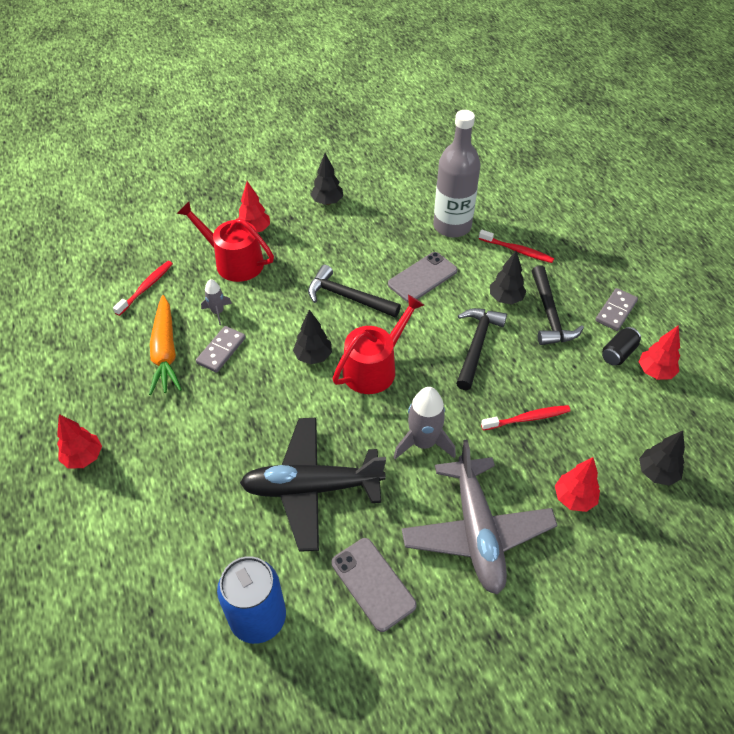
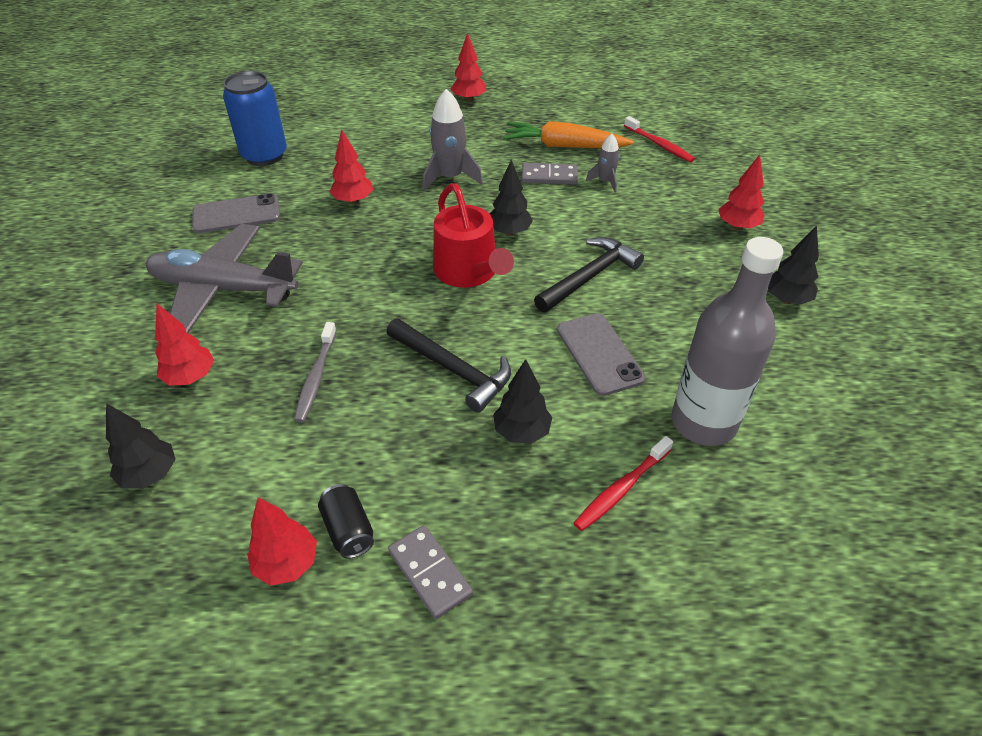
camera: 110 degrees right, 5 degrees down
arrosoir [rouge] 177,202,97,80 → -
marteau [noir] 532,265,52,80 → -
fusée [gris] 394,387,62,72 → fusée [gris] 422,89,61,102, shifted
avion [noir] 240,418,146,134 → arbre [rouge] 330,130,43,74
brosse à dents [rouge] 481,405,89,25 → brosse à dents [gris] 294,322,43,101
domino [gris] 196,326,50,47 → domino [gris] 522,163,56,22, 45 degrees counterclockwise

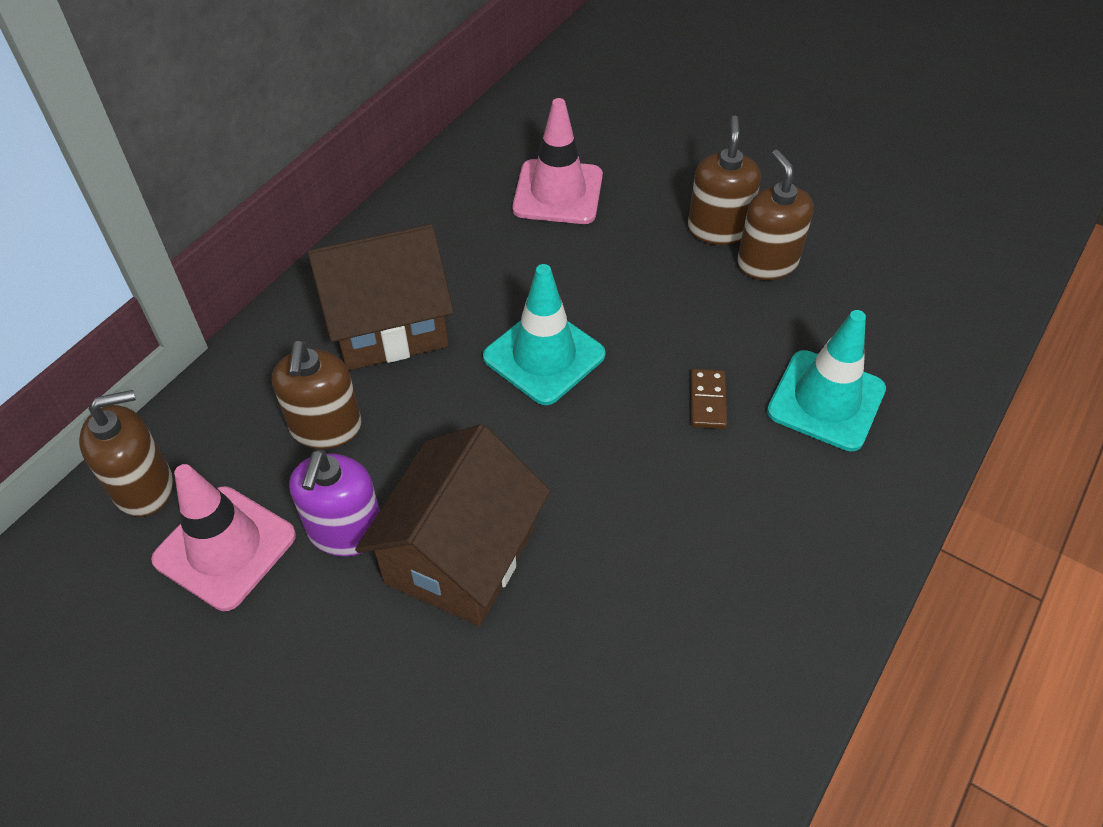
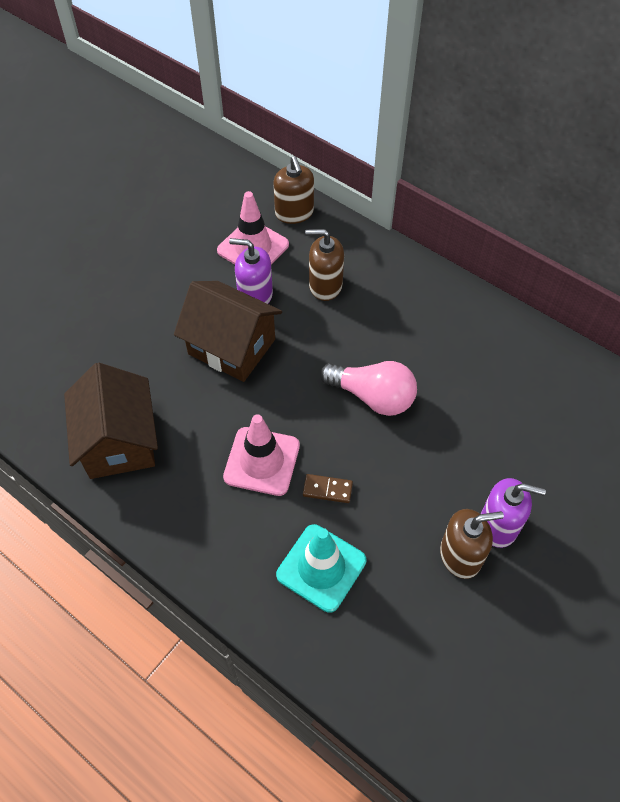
camera: 95 degrees right, 5 degrees up
maison [marron] 308,224,146,146 → maison [marron] 64,363,94,116, shifted
cône de chantier [rose] 512,98,91,126 → cône de chantier [rose] 223,414,77,82, shifted
cône de chantier [turquoise] 483,264,123,141 → ampoule [rose] 320,361,97,55
distributeur de savon [marron] 688,116,73,129 → distributeur de savon [violet] 481,478,65,70

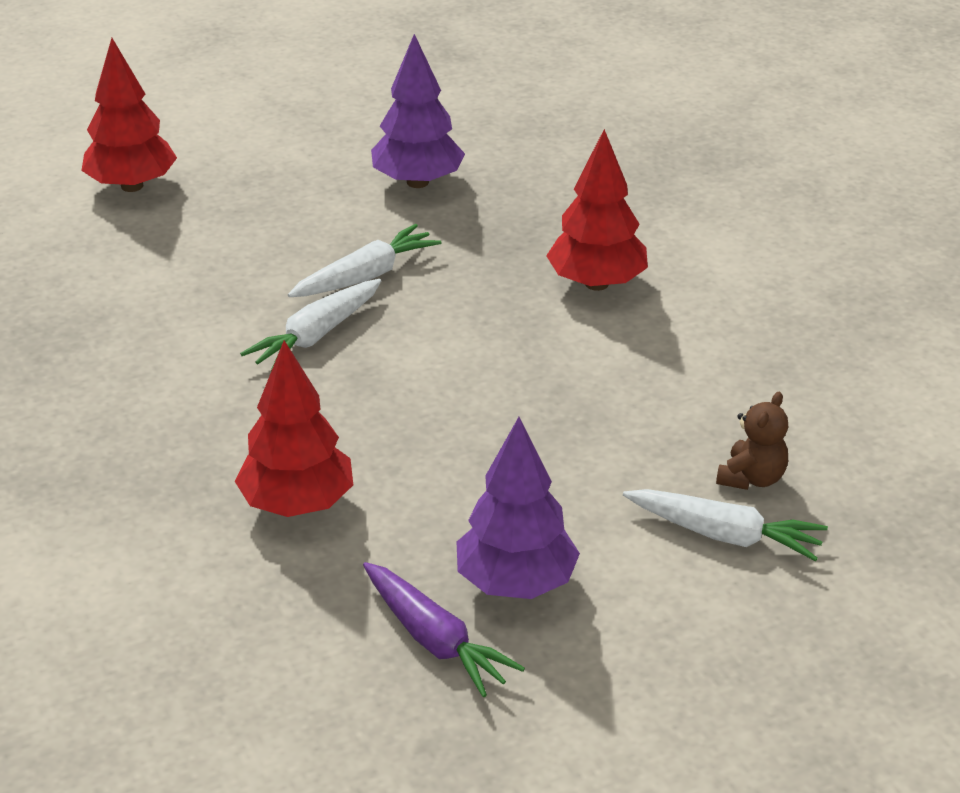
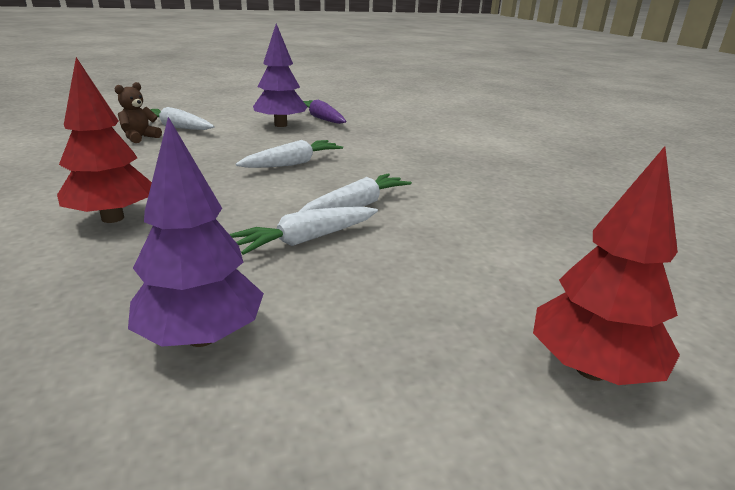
camera: 175 degrees left, 10 degrees down
arbre [rouge] 235,340,118,177 → -
- → carotte [blanc] 236,140,107,28

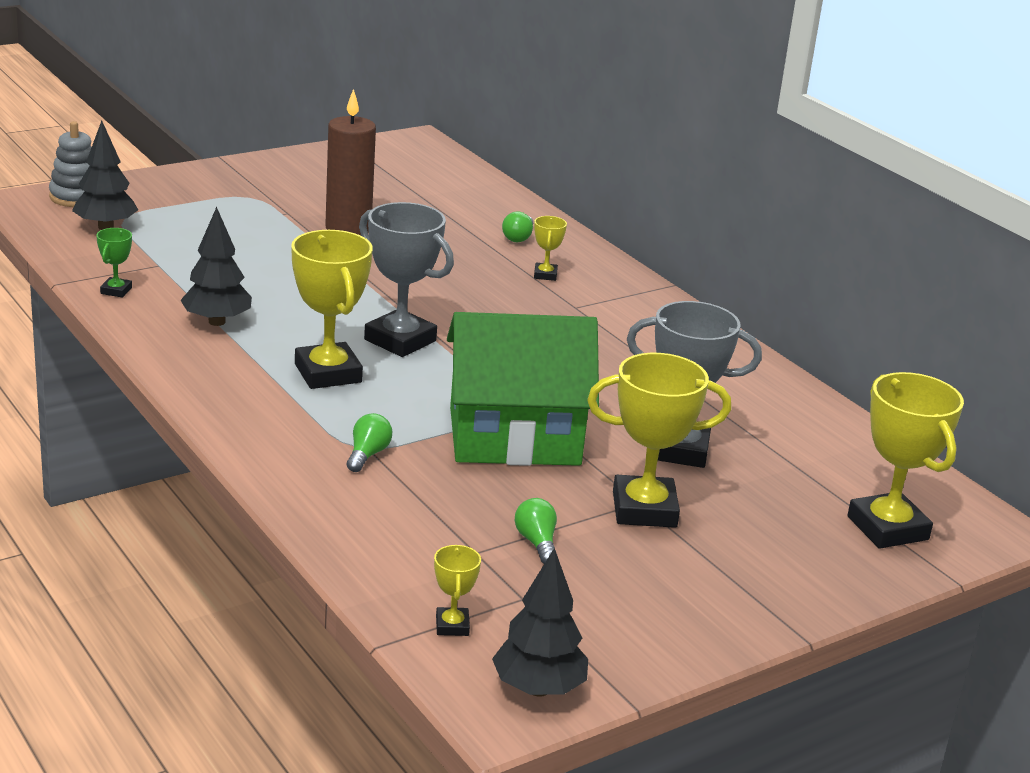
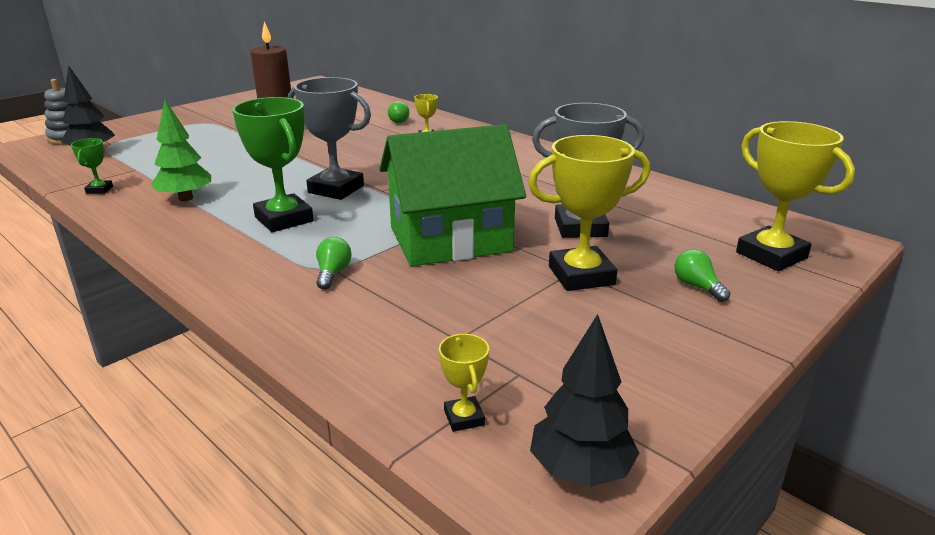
camera: 10 degrees left, 0 degrees up
ampoule [vert] 515,498,42,66 → ampoule [vert] 675,249,55,53, shifted
arbre [noir] 180,207,72,119 → arbre [vert] 151,100,60,101
trophée [jaune] 291,230,82,159 → trophée [vert] 232,97,82,135

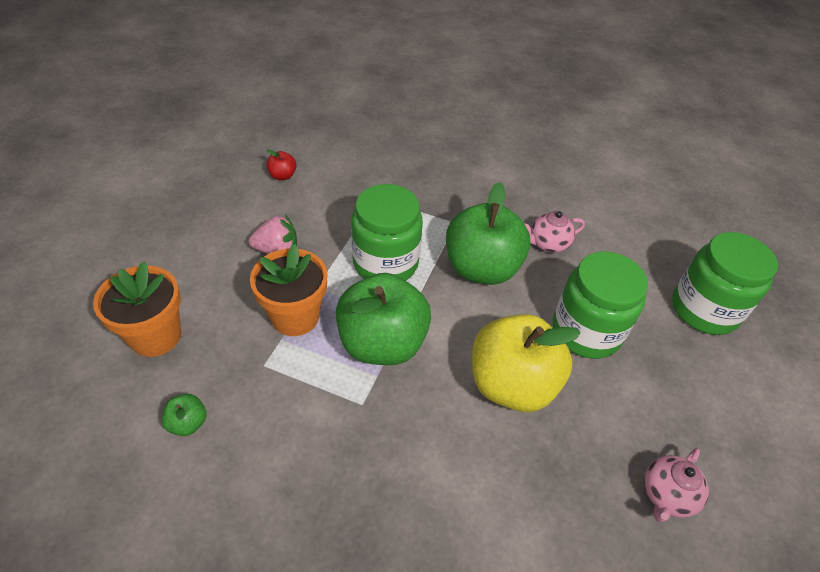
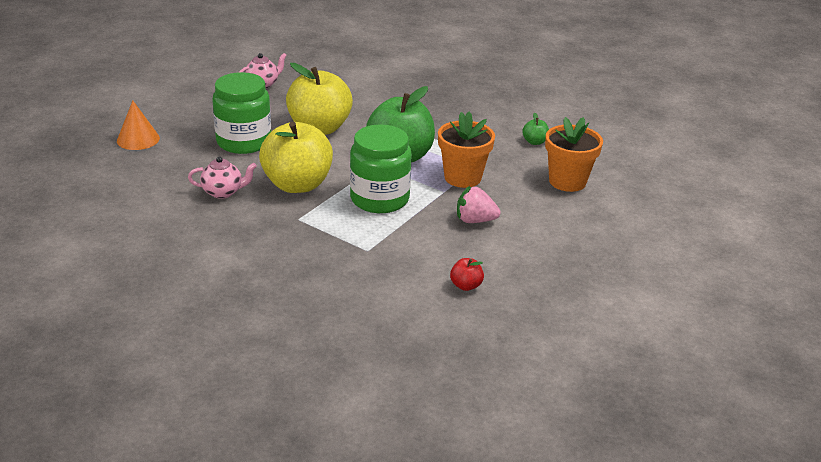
camera: 165 degrees left, 15 degrees down
bocal [vert] 672,232,106,103 → cône [orange] 117,101,43,49
pomme [vert] 446,182,85,103 → pomme [jaune] 259,122,74,71

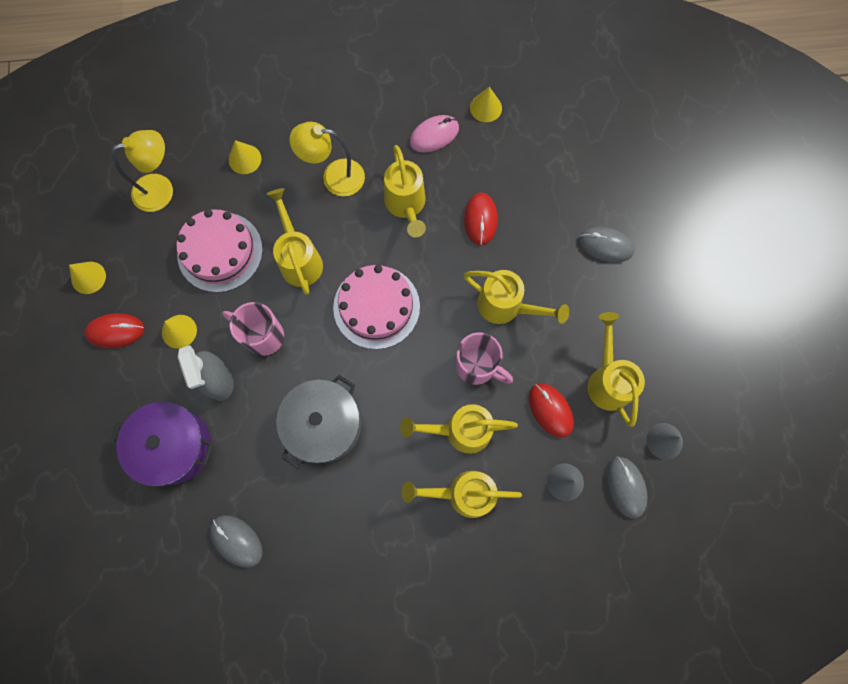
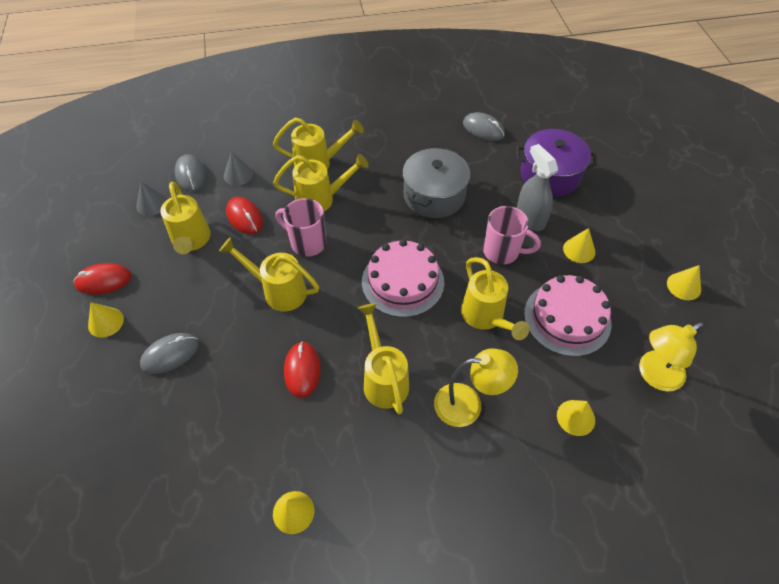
camera: 175 degrees right, 20 degrees down
souris [rose] 410,115,49,37 → -
- → cône [jaune] 88,302,36,36
souris [rouge] 84,313,60,35 → souris [rouge] 73,263,59,31, shifted
souris [gris] 579,227,55,35 → souris [gris] 140,333,59,41, 45 degrees counterclockwise

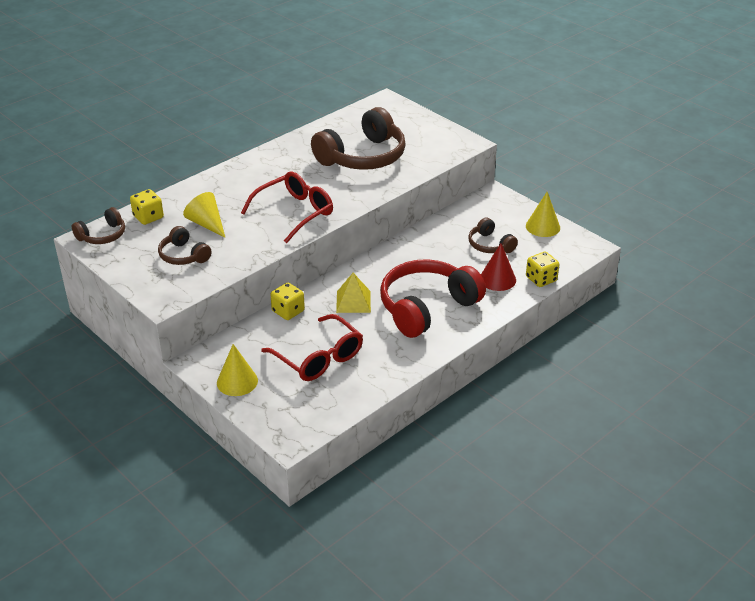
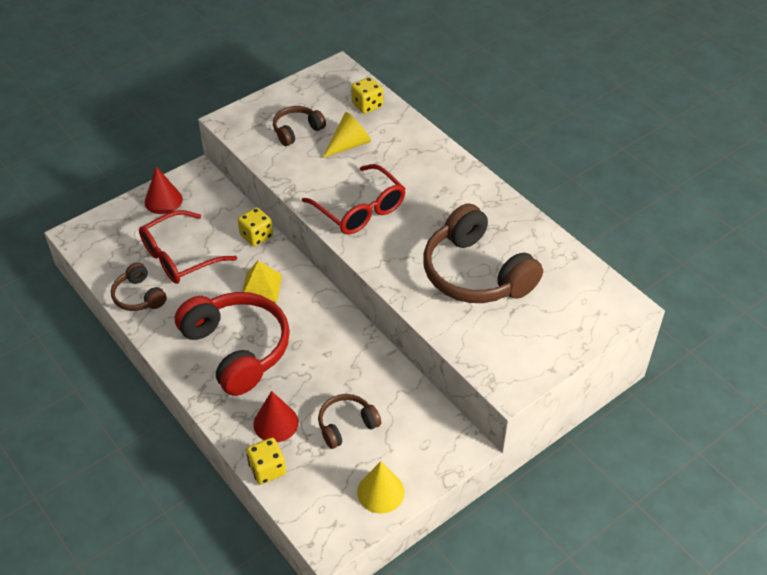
camera: 95 degrees right, 10 degrees up
casque audio [marron] 72,207,53,37 → casque audio [marron] 111,262,56,49, shifted
cône [jaune] 217,344,41,52 → cône [rouge] 145,167,38,47

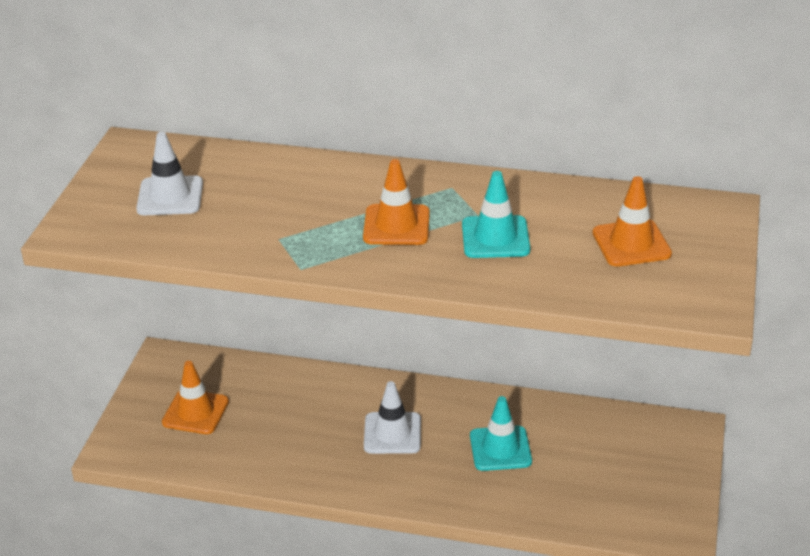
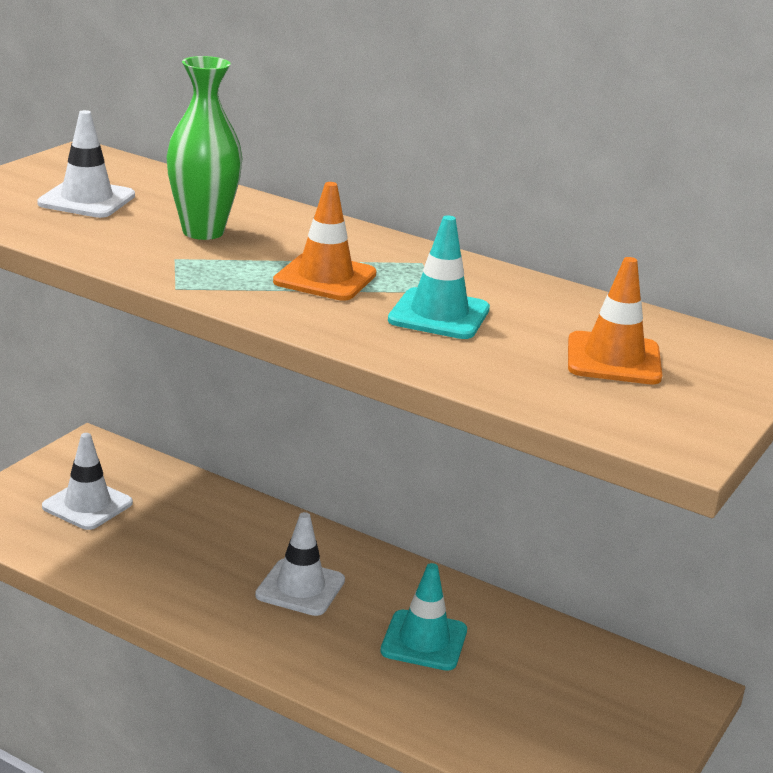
camera: 15 degrees right, 10 degrees down
- → vase [vert] 167,56,75,184
cône de chantier [orange] 162,361,67,73 → cône de chantier [blanc] 42,433,91,97

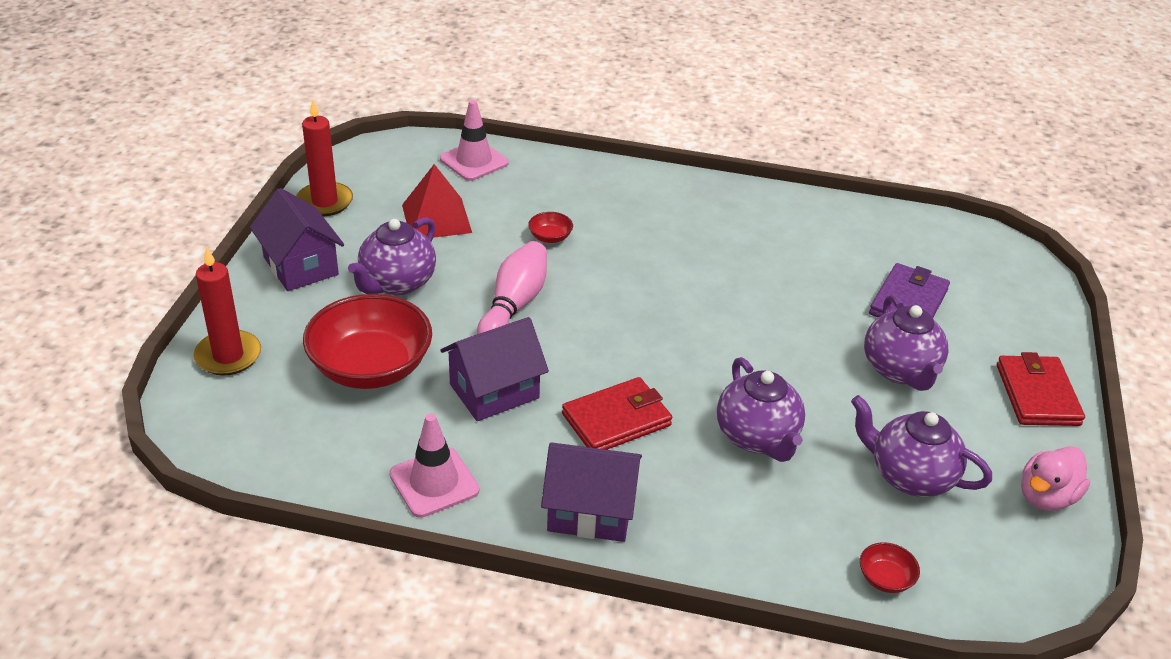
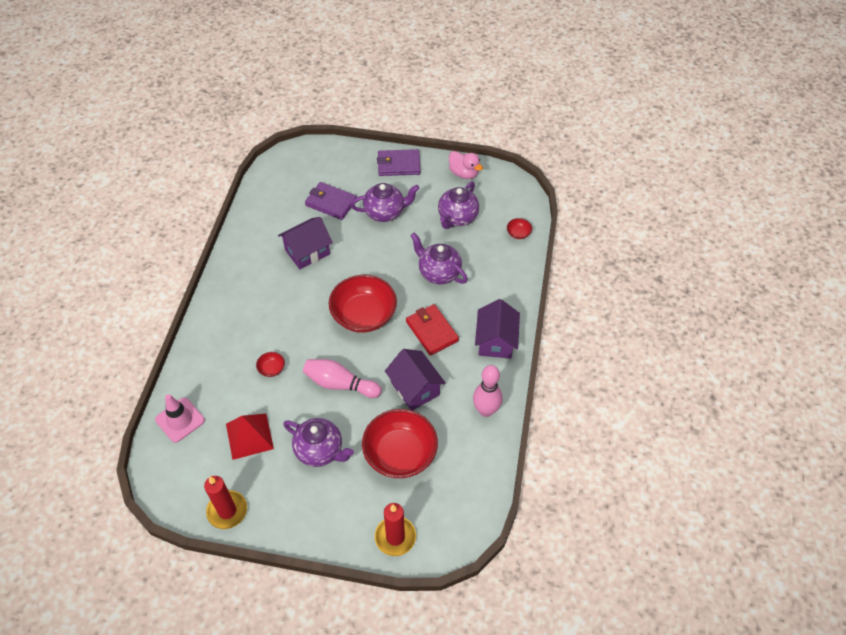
camera: 90 degrees left, 15 degrees up
- → bol [rouge] 329,275,68,58
maison [violet] 250,188,94,103 → maison [violet] 278,217,55,52, shifted
cône de chantier [rose] 389,413,91,105 → quille [rose] 473,365,30,52
portefeuille [rouge] 997,352,88,74 → portefeuille [violet] 377,149,43,27
théière [violet] 717,357,88,105 → théière [violet] 410,233,58,51, 120 degrees counterclockwise

